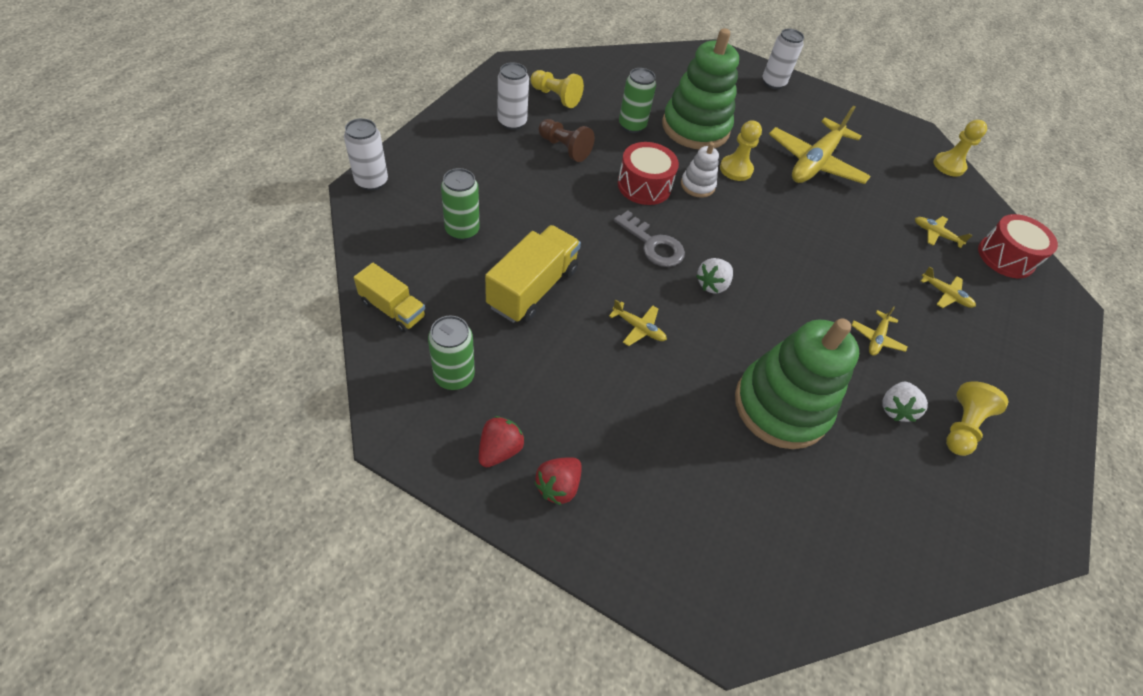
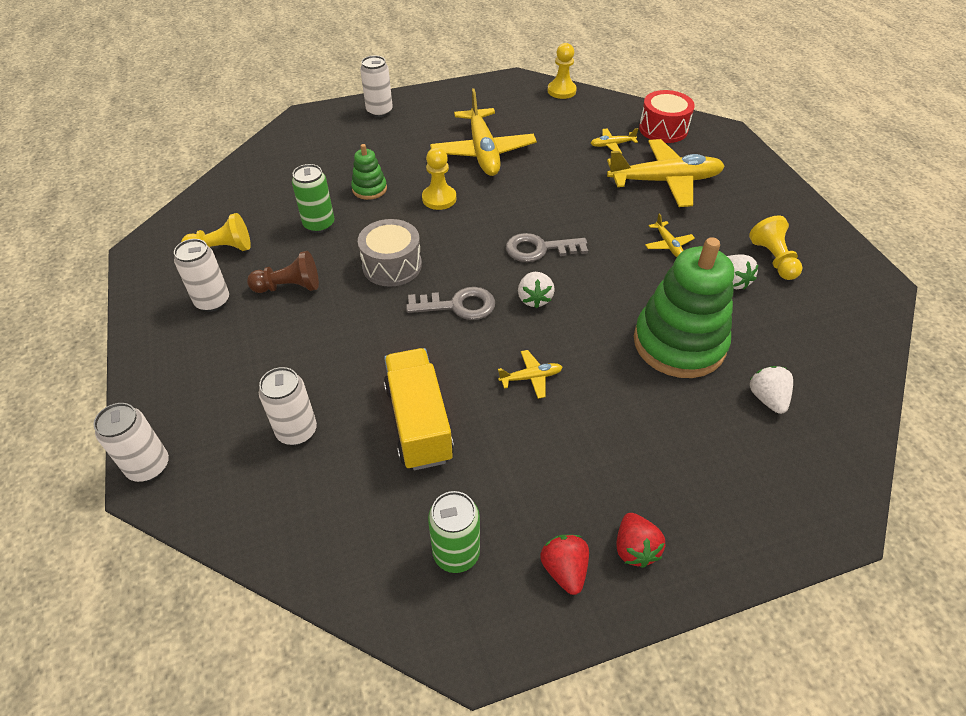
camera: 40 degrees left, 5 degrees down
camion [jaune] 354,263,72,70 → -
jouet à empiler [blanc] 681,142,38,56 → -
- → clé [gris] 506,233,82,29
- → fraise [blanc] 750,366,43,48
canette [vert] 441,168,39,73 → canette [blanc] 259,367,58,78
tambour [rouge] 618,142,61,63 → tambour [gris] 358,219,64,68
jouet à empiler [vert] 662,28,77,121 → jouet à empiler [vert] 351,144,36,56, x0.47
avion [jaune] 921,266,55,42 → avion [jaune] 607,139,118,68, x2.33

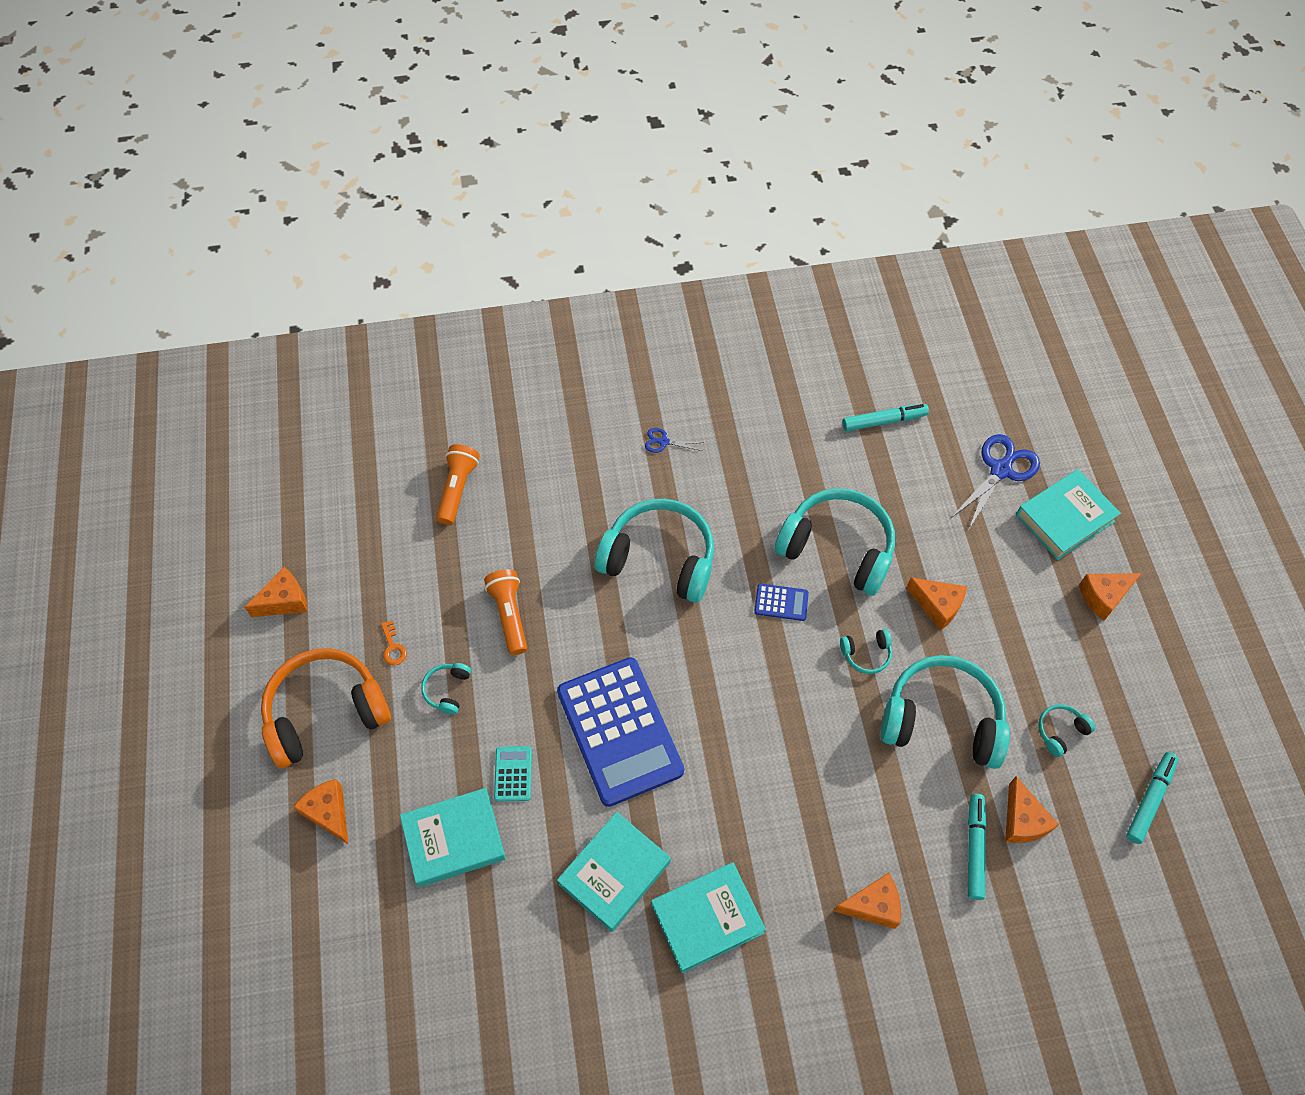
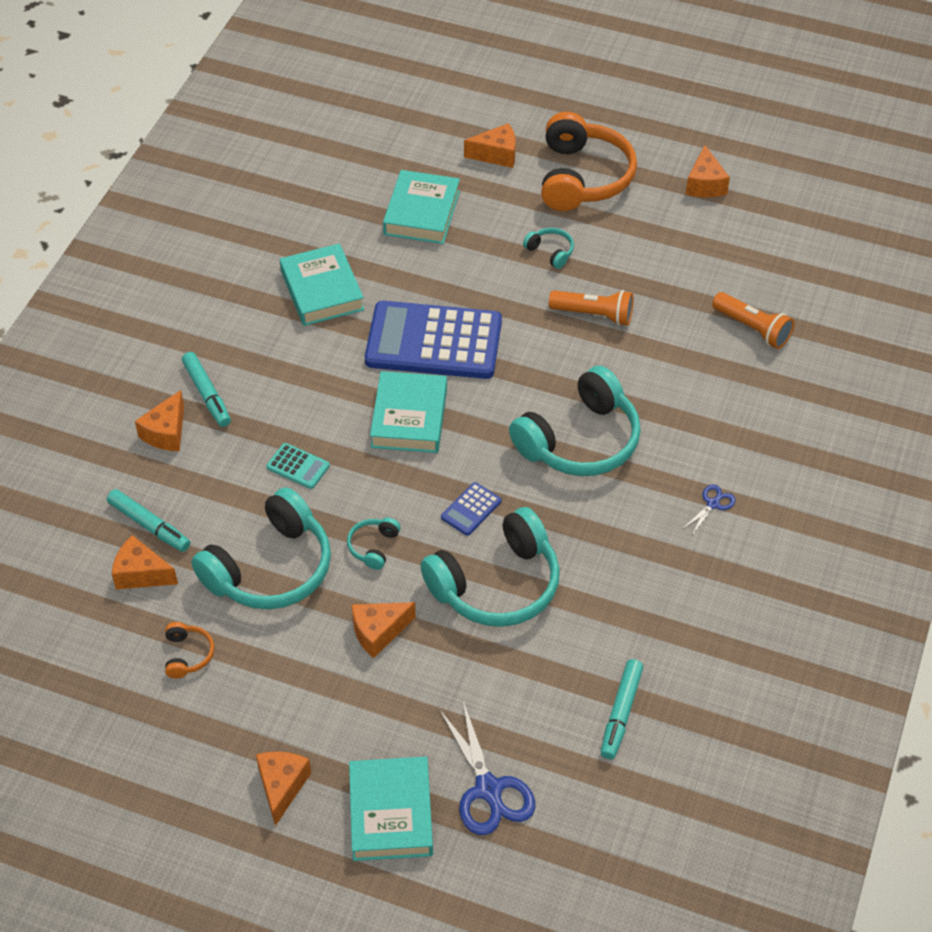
camera: 120 degrees right, 10 degrees down
clé [orange] 381,620,26,45 → -
calculatrice [turquoise] 494,746,38,56 → calculatrice [turquoise] 266,443,64,46, shifted
livre [turquoise] 651,862,115,111 → livre [turquoise] 370,371,77,82, shifted
feutre [turquoise] 1126,752,53,92 → feutre [turquoise] 182,352,49,75, shifted
casque audio [turquoise] 1038,704,57,53 → casque audio [orange] 165,622,49,56

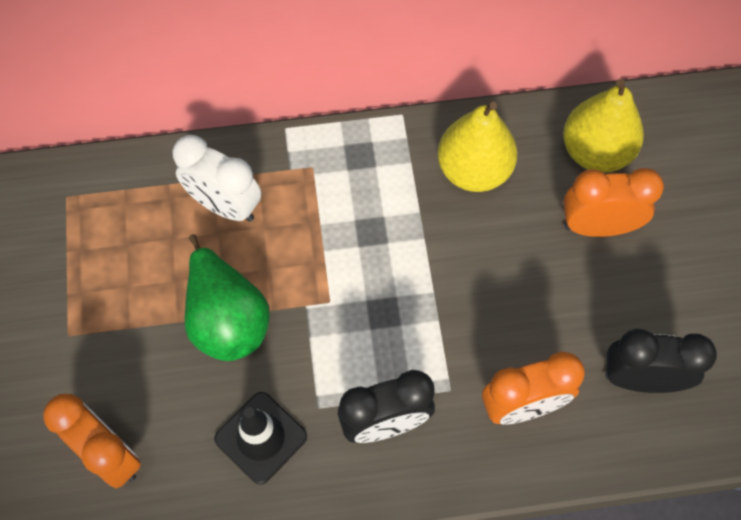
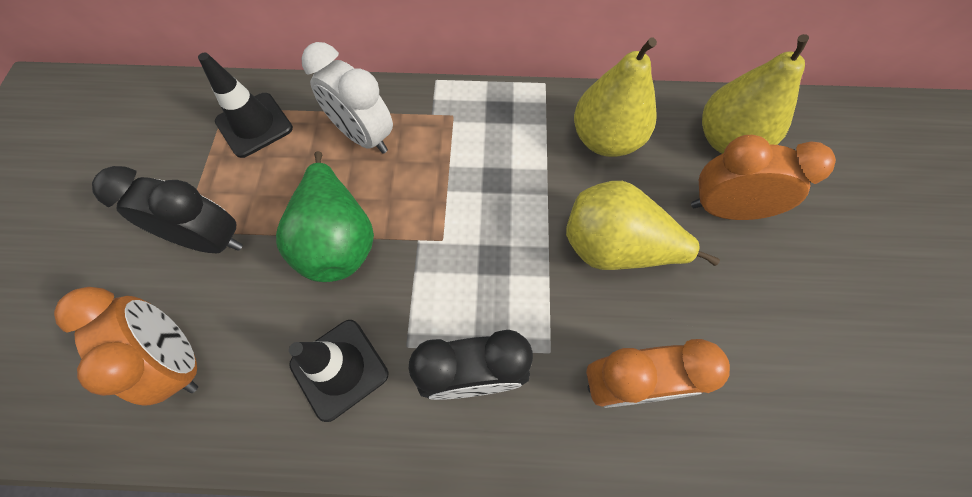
camera: 10 degrees right, 0 degrees up
- → cône de chantier [noir] 198,53,95,105
- → poire [jaune] 566,181,154,89
réveil [noir] 605,329,112,64 → réveil [noir] 92,166,151,87, shifted

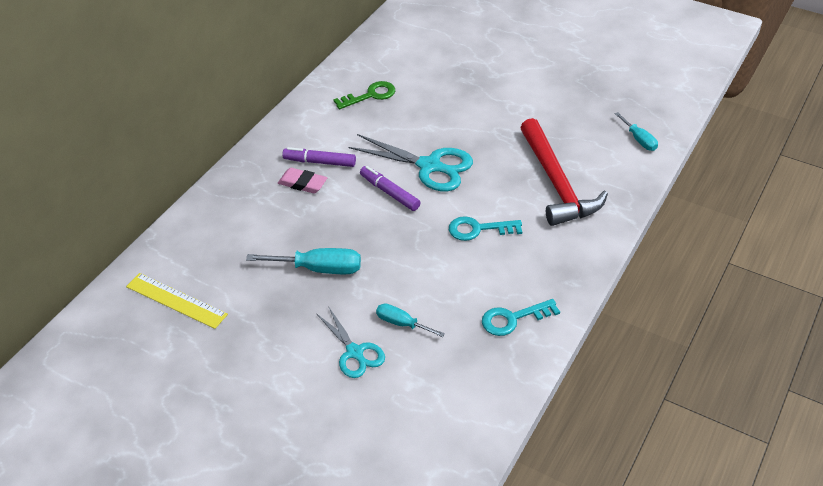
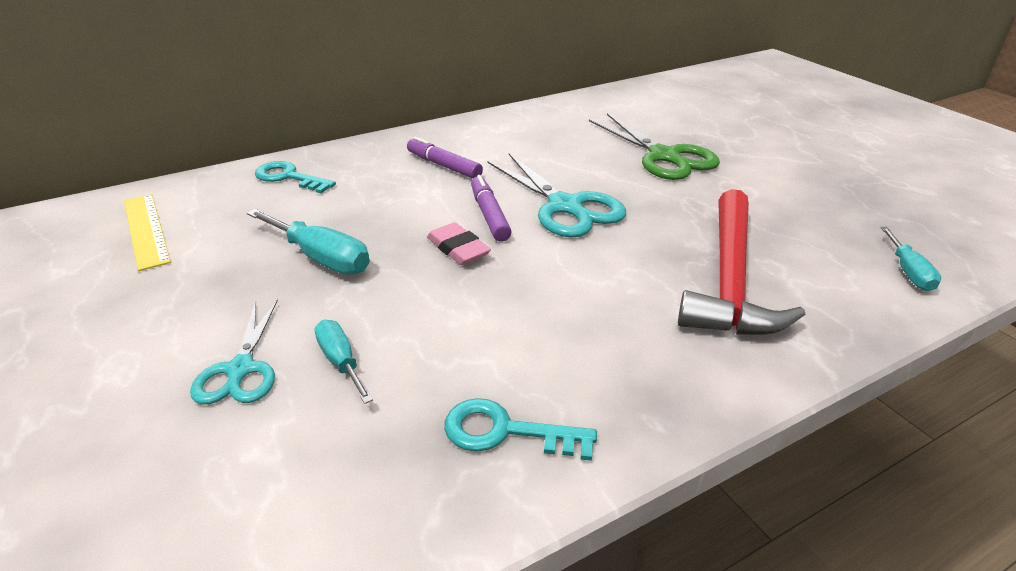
camera: 30 degrees right, 10 degrees down
clé [vert] 333,81,62,28 → -
- → ciseaux [vert] 589,113,131,67
gomme [rose] 278,168,49,26 → gomme [rose] 427,222,64,43, shifted
clé [turquoise] 449,216,73,25 → clé [turquoise] 255,161,81,32, shifted

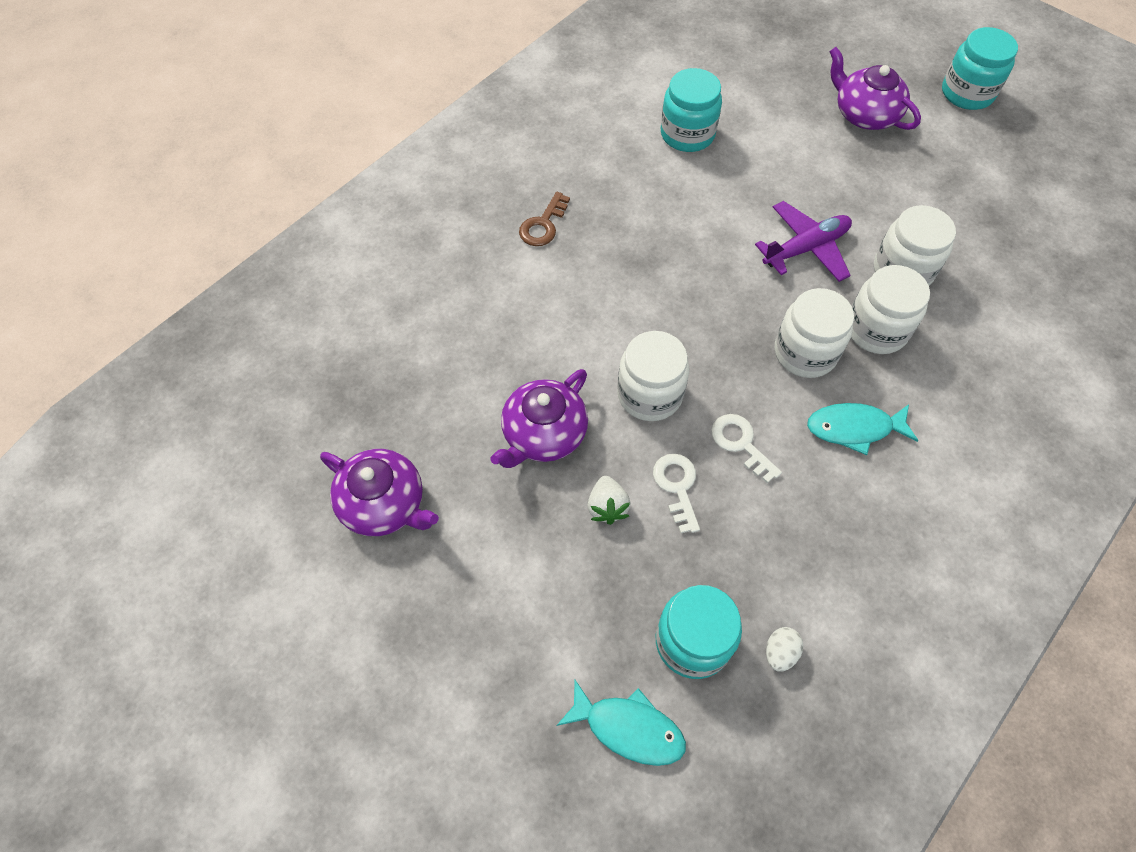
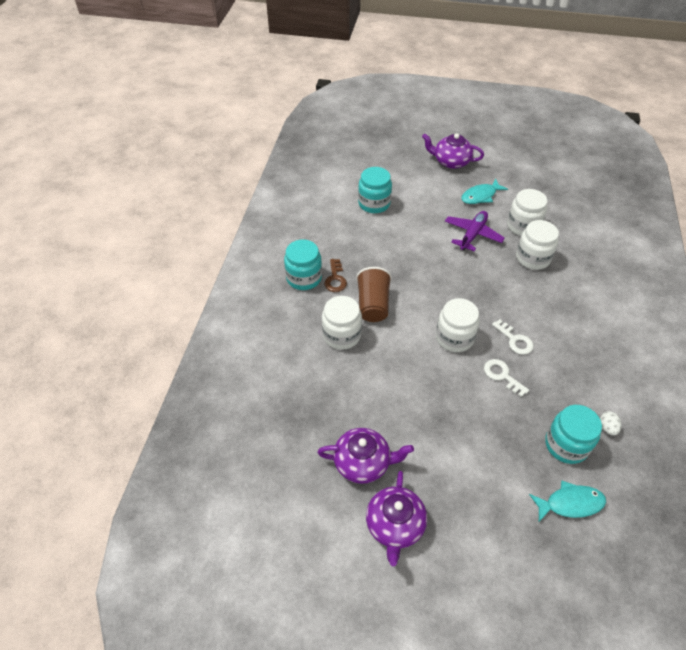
camera: 30 degrees left, 10 degrees down
fraise [blanc] 588,476,43,49 → -
- → gobelet [marron] 356,267,36,55
théière [violet] 490,369,98,99 → théière [violet] 366,471,61,95, shifted
bocal [blanc] 775,288,79,90 → bocal [blanc] 322,296,40,54, shifted
poisson [turquoise] 807,403,112,52 → poisson [turquoise] 461,178,47,26, shifted
bocal [turquoise] 942,27,76,83 → bocal [turquoise] 284,239,38,51, shifted
clé [blanc] 711,414,71,69 → clé [blanc] 492,319,42,36, 150 degrees counterclockwise

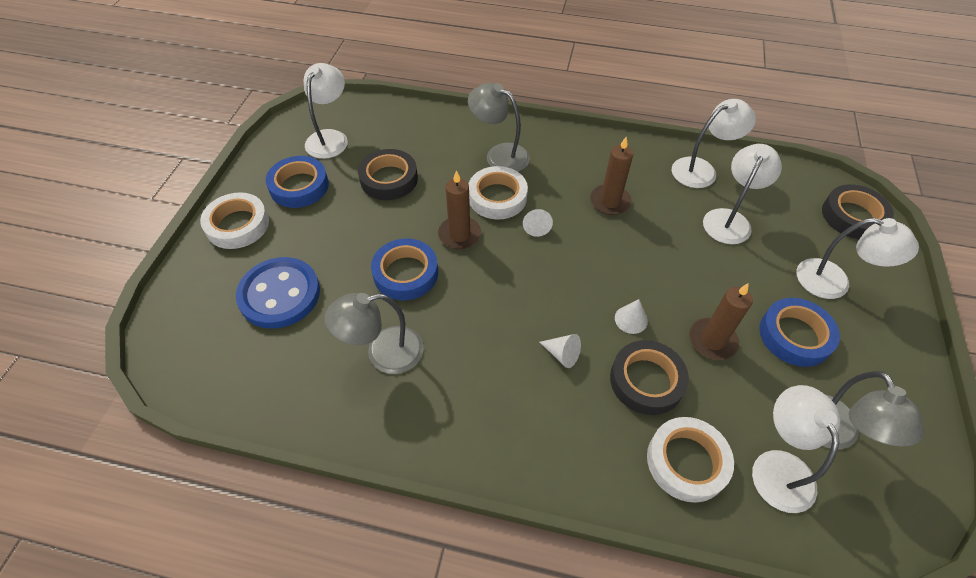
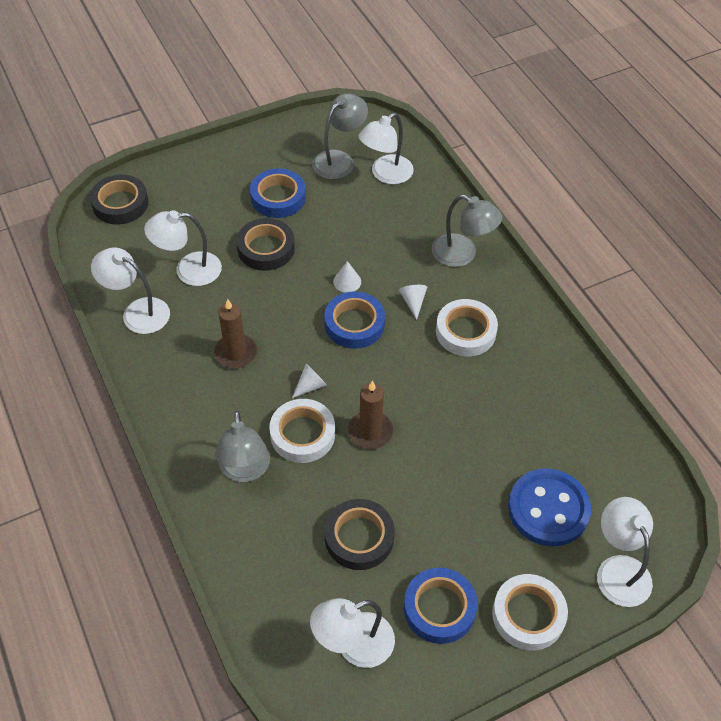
camera: 130 degrees left, 0 degrees up
bougie [marron] 689,283,64,77 → -
lampe [gris] 325,293,99,81 → lampe [gris] 432,195,71,72, shifted
ruban adhésif [bleu] 371,238,67,62 → ruban adhésif [bleu] 324,291,61,58, shifted
ruban adhésif [noir] 610,340,79,75 → ruban adhésif [noir] 236,218,59,53, shifted
ruban adhésif [blanc] 647,417,87,86 → ruban adhésif [blanc] 436,299,62,58, shifted
lampe [blanc] 796,218,123,81 → lampe [blanc] 597,497,56,110, shifted

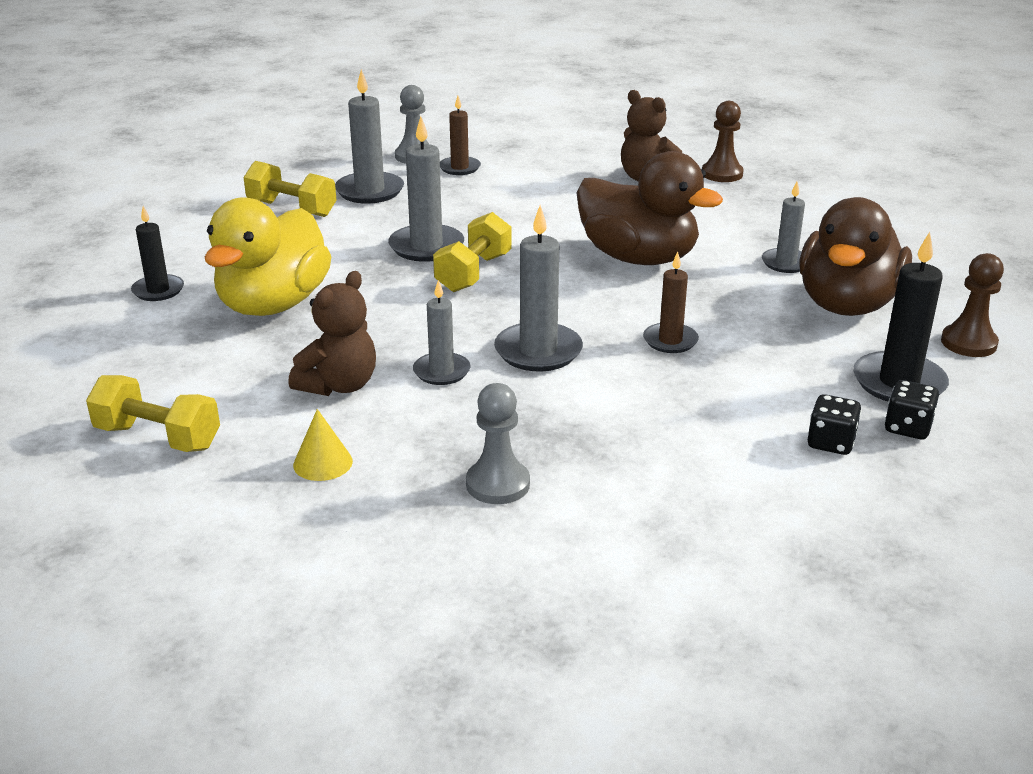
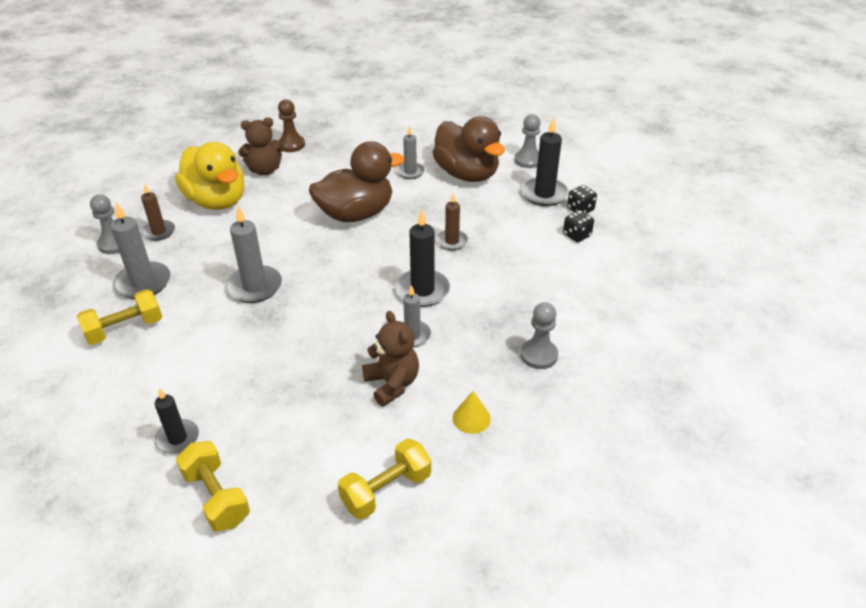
camera: 60 degrees left, 10 degrees up
canard [jaune] 205,197,126,119 → canard [jaune] 175,142,69,68, shifted
haltère [jaune] 433,212,79,80 → haltère [jaune] 176,441,74,91, shifted
bougie [gris] 494,205,89,167 → bougie [noir] 395,209,55,98
pion [marron] 941,253,63,104 → pion [gris] 514,114,26,54

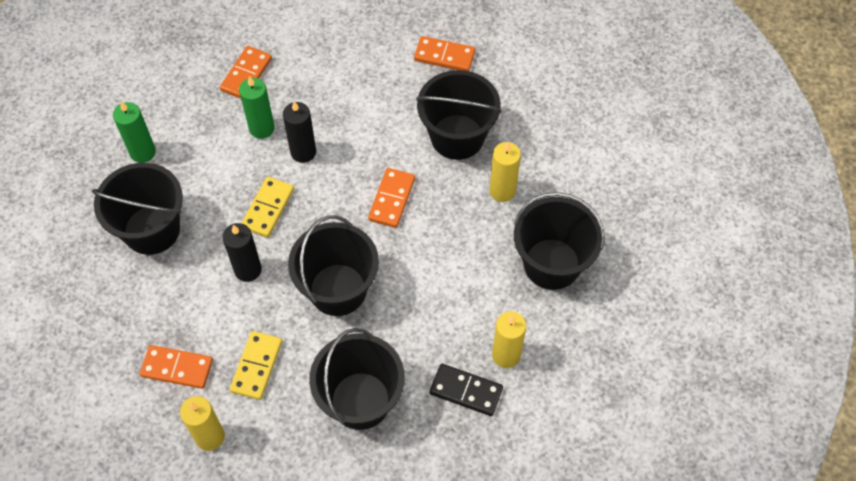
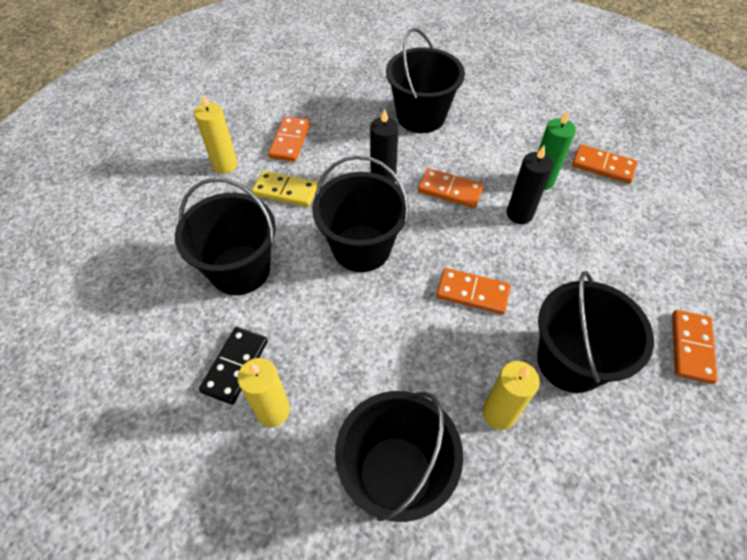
camera: 90 degrees right, 5 degrees down
bougie [vert] 113,101,43,62 → -
domino [jaune] 241,177,53,61 → domino [orange] 418,168,66,40

